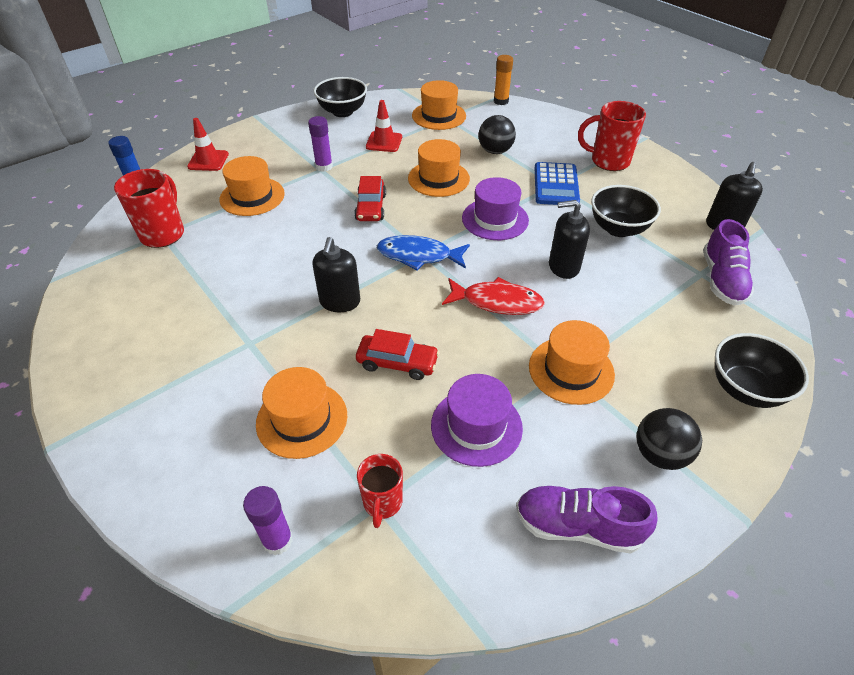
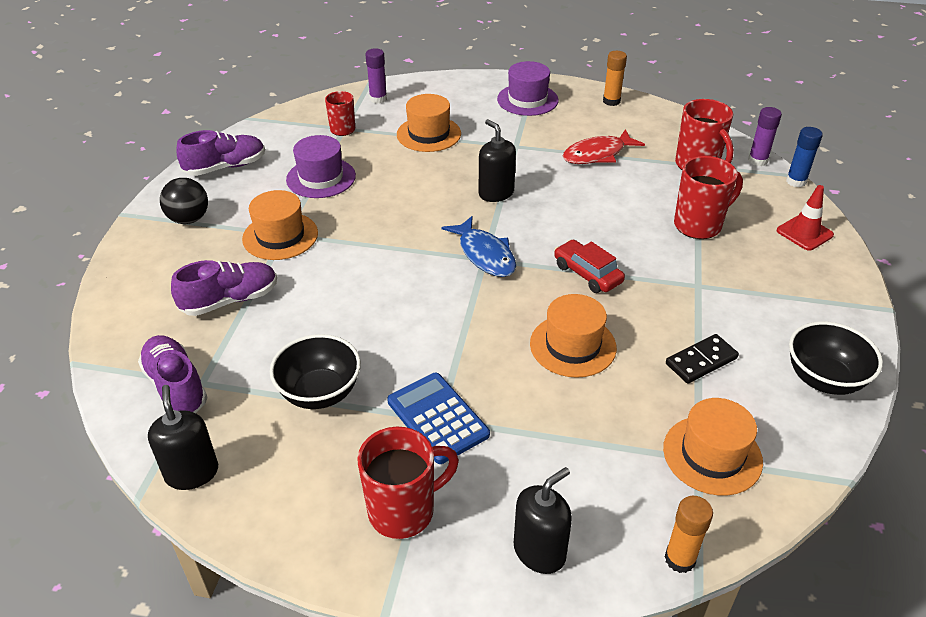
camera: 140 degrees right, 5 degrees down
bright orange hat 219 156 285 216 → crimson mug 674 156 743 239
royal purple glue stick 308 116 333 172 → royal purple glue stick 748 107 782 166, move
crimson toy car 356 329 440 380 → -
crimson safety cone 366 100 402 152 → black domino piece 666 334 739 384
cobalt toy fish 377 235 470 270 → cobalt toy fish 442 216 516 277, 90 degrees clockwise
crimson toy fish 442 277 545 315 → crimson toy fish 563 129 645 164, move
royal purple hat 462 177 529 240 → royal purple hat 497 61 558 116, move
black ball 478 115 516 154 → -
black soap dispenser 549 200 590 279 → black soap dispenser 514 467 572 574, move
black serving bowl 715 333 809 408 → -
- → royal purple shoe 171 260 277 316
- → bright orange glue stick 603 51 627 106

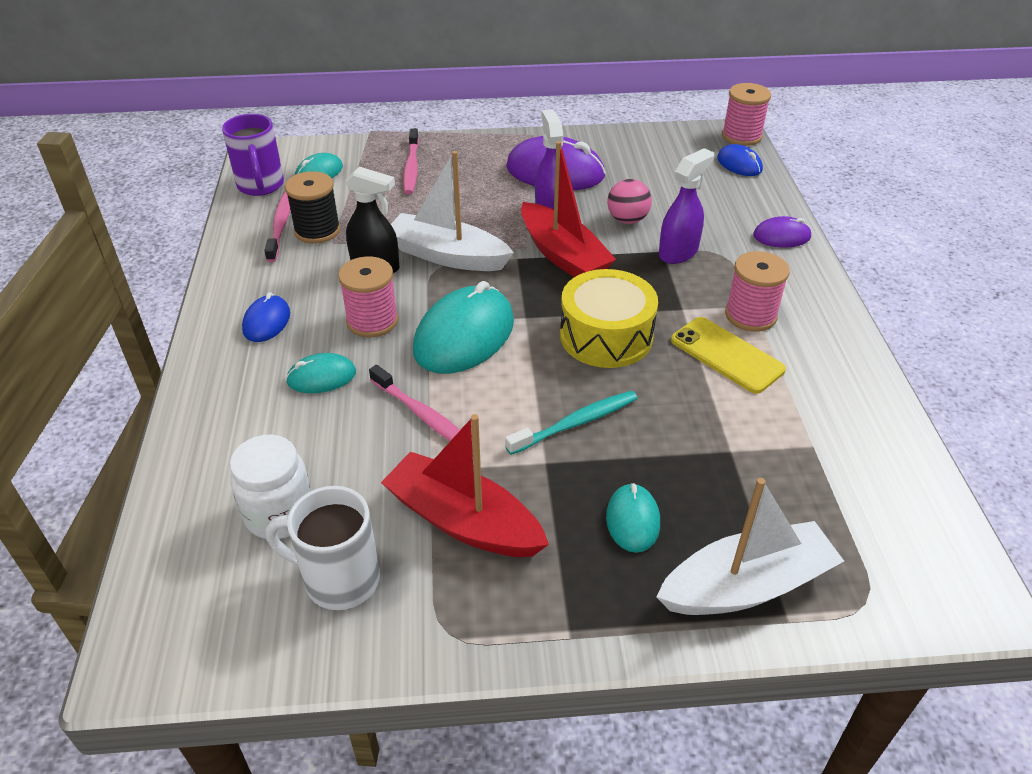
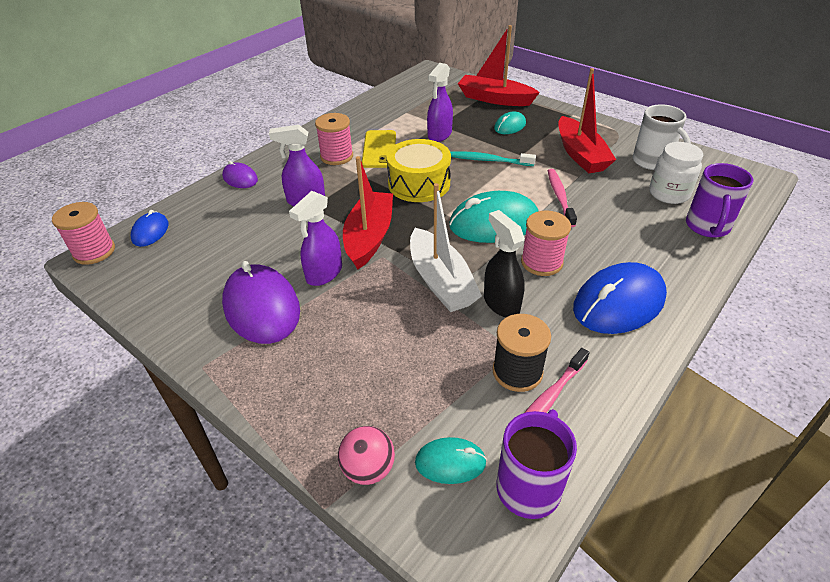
camera: 135 degrees left, 0 degrees up
cobalt computer mouse 242 292 290 342 → cobalt computer mouse 573 262 667 334, x1.92
turquoise computer mouse 286 353 356 393 → -
pink tooth brush 403 128 419 195 → -
pink ball 607 179 652 224 → pink ball 338 426 395 485, move
snow-white boat 656 478 844 615 → crimson boat 458 25 540 106
- → royal purple spray cleaner 427 63 453 142
- → royal purple mug 686 163 753 238

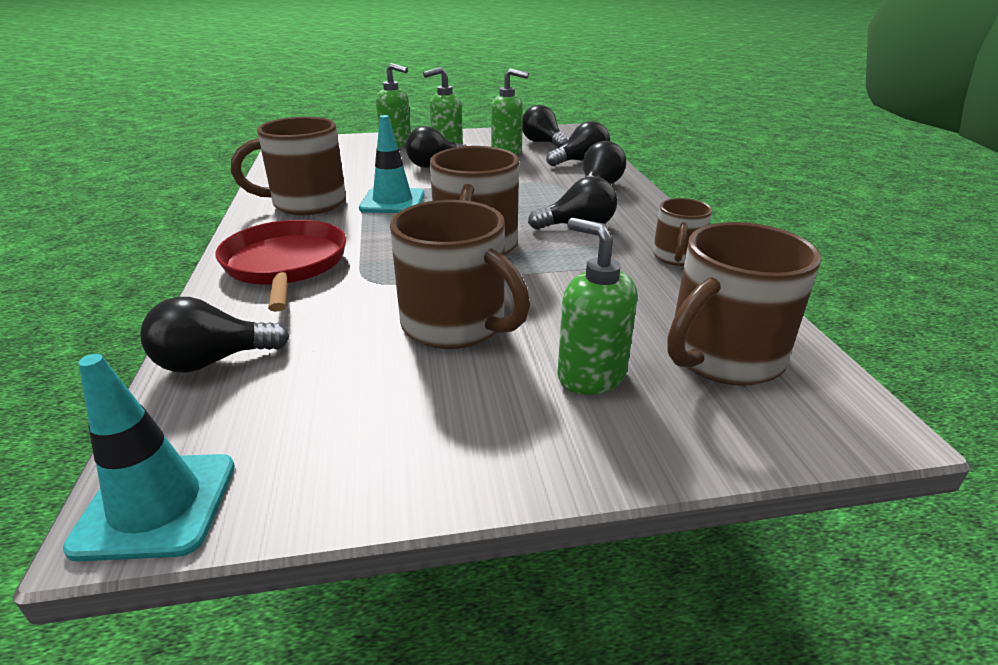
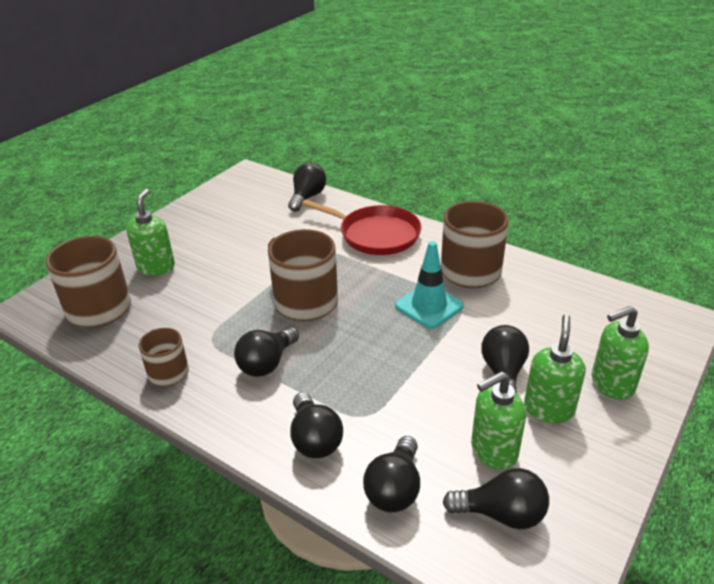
camera: 135 degrees right, 5 degrees up
turquoise safety cone 63 354 235 561 → -
dark brown mug 390 200 530 349 → -
emerald soap dispenser 557 218 637 395 → emerald soap dispenser 126 189 175 275, 90 degrees counterclockwise

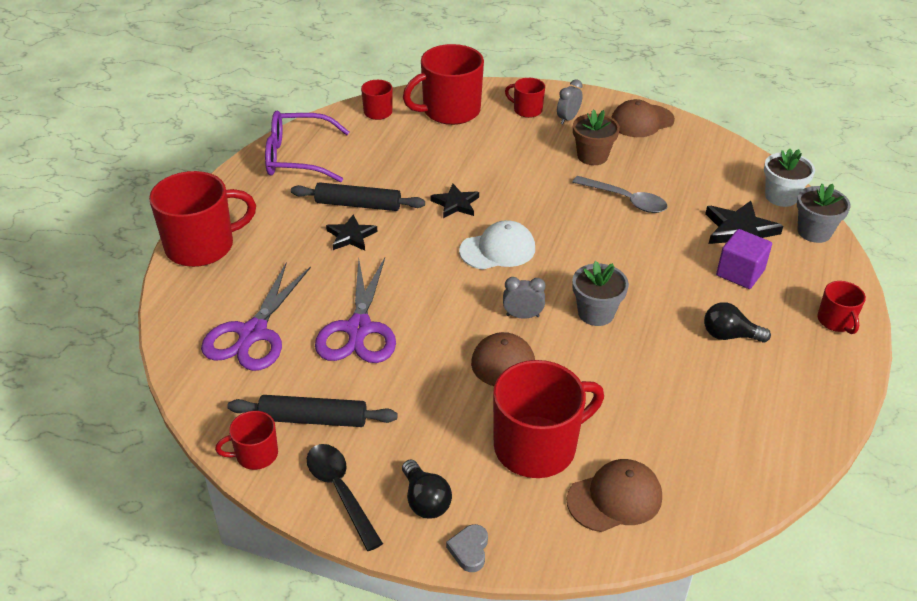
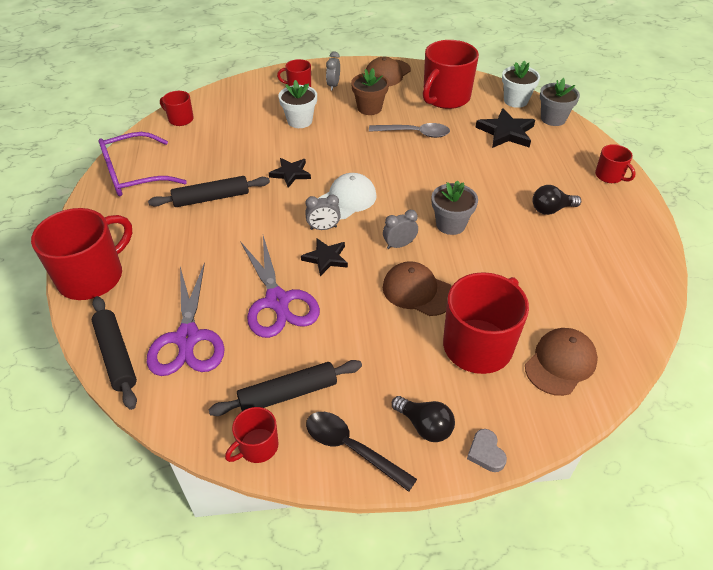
camera: 25 degrees left, 5 degrees up
black star shape 326 214 377 251 → black star shape 301 238 348 276, move
crimson mug 403 44 484 125 → crimson mug 423 40 479 109, move
royal purple cube 716 229 772 289 → -
- → black pastry roller 92 296 137 410
- → snow-white plant pot 279 80 317 128
- → gray bedside clock 305 194 341 230

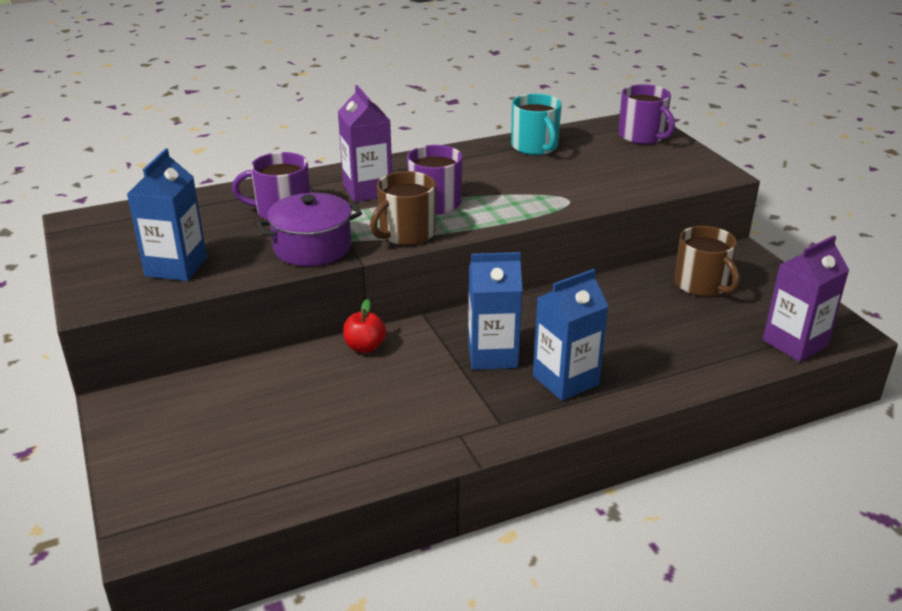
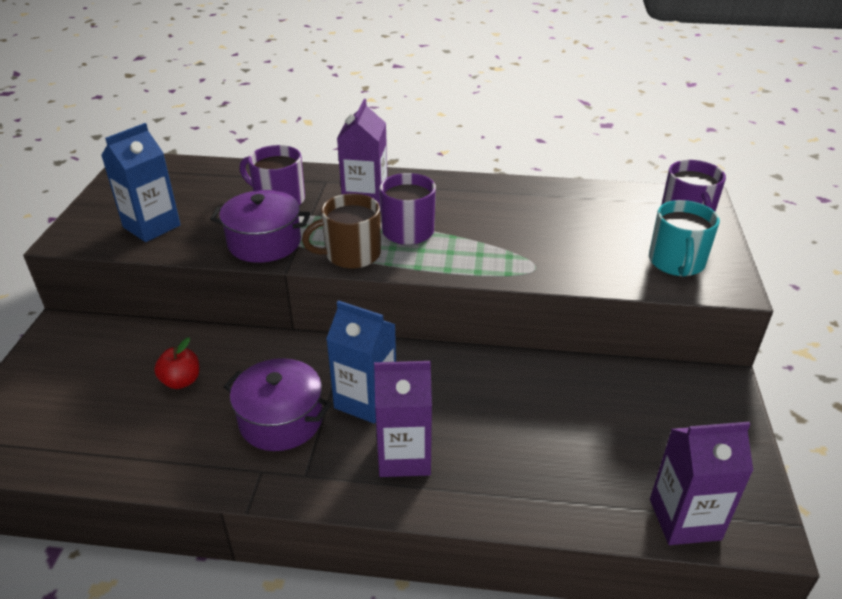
camera: 30 degrees right, 5 degrees up
crimson apple 343 299 386 353 → crimson apple 154 337 199 389, move
turquoise mug 511 94 562 155 → turquoise mug 649 200 720 277, move
cobalt carton 533 269 609 401 → royal purple carton 374 361 432 477
dark brown mug 674 226 740 297 → -
- → royal purple cooking pot 224 358 332 451

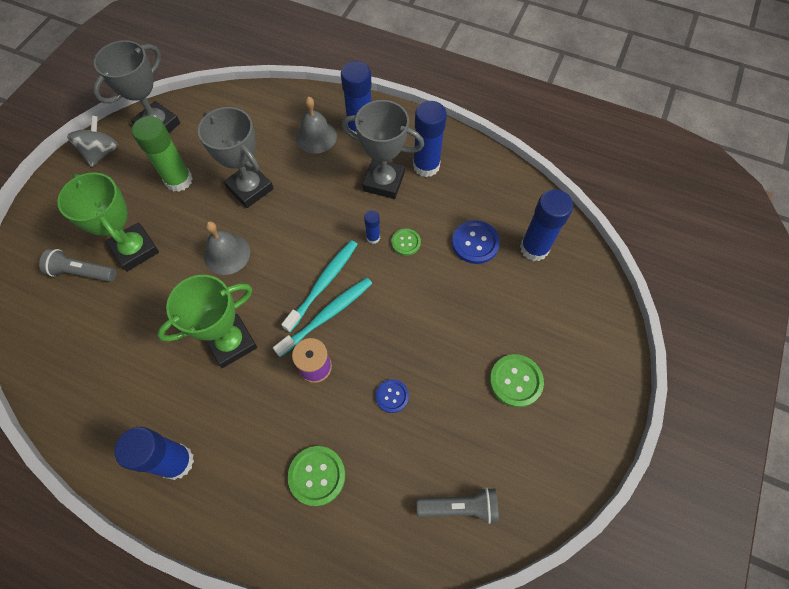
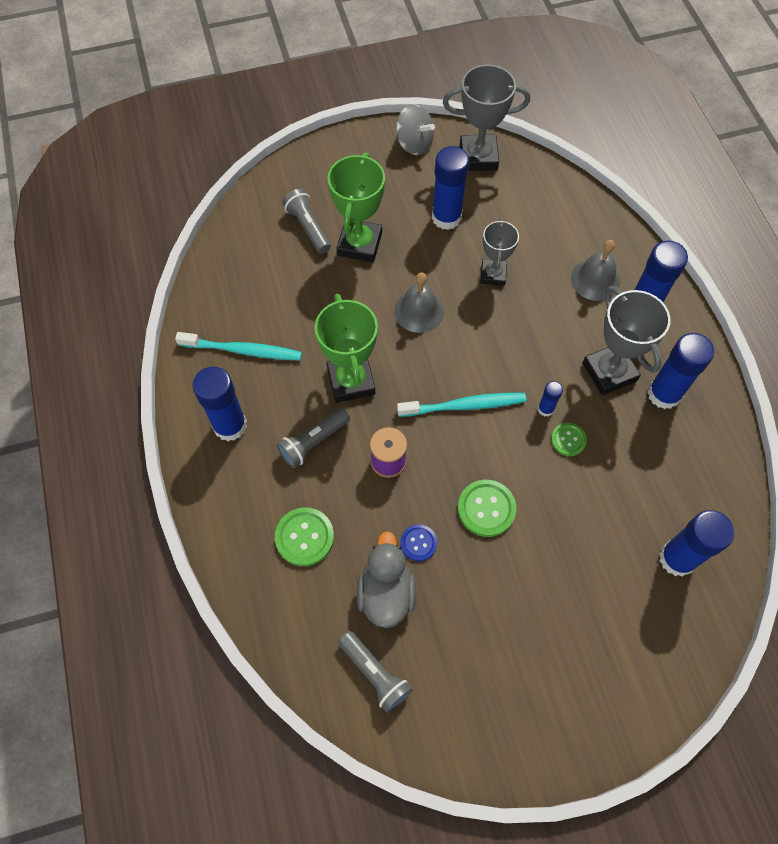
camera: 50 degrees right, 0 degrees up
gray whirligig 67 115 118 167 → gray whirligig 396 104 435 155, 60 degrees clockwise
emerald glue stick 132 116 193 192 → cobalt glue stick 432 146 469 230
emerald award cup 157 275 257 368 → emerald award cup 315 294 378 403, 60 degrees clockwise
gray award cup 198 107 274 208 → gray award cup 480 218 519 286, x0.64
turquoise tooth brush 273 277 372 357 → turquoise tooth brush 175 332 302 361, move
cobalt button 452 220 500 264 → -
emerald button 490 354 544 408 → emerald button 458 480 516 537, move
- → gray flashlight 277 408 350 468
- → gray toy duck 357 531 416 628

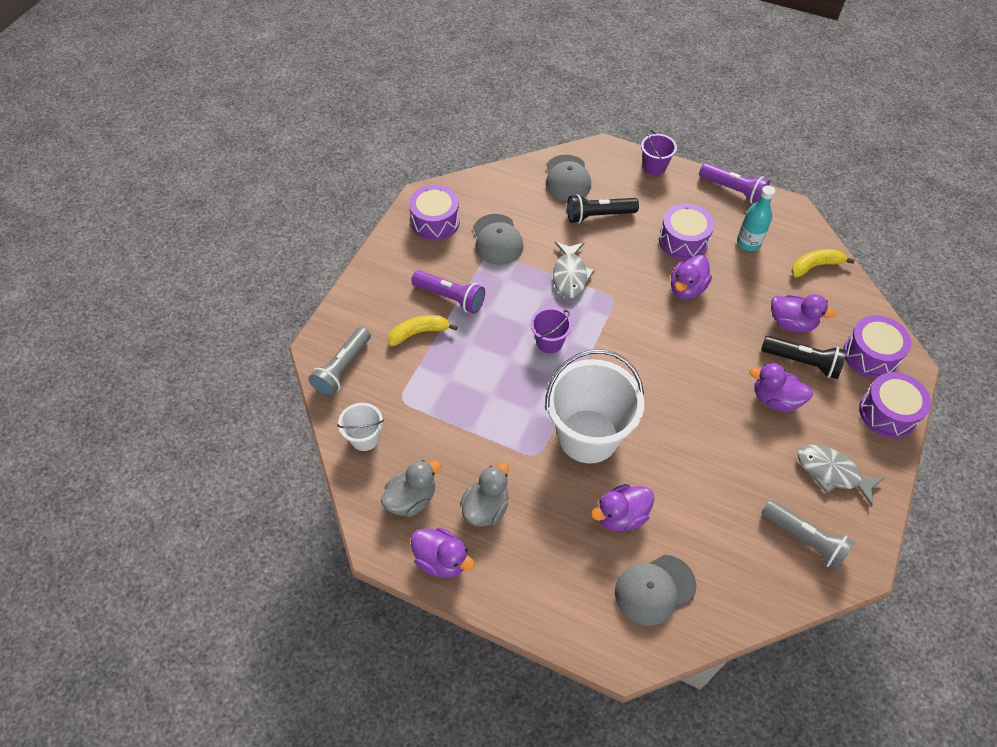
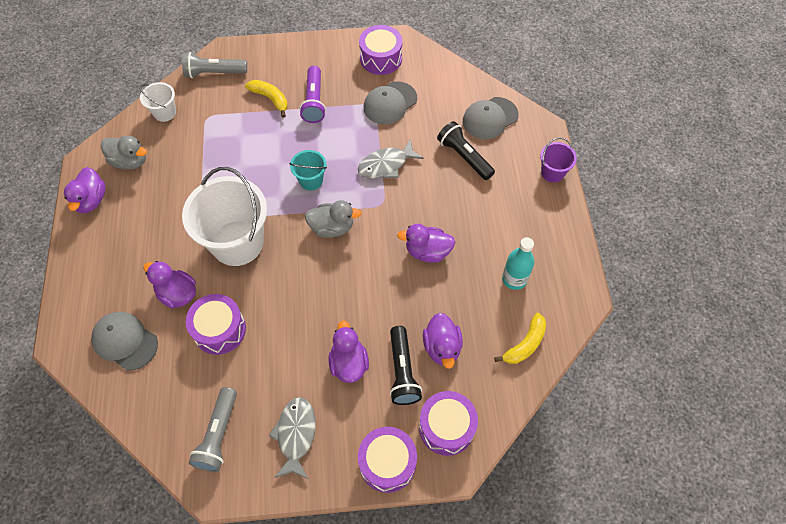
camera: 60 degrees right, 5 degrees up
gray toy duck 460 462 509 527 → gray toy duck 305 200 361 238, move
royal purple pail 531 307 572 353 → turquoise pail 289 150 327 191
royal purple toy drum 659 203 714 260 → royal purple toy drum 186 294 246 355, move
royal purple flashlight 699 163 770 204 → -
bright yellow banana fruit 791 249 855 278 → bright yellow banana fruit 494 313 546 364, 90 degrees clockwise

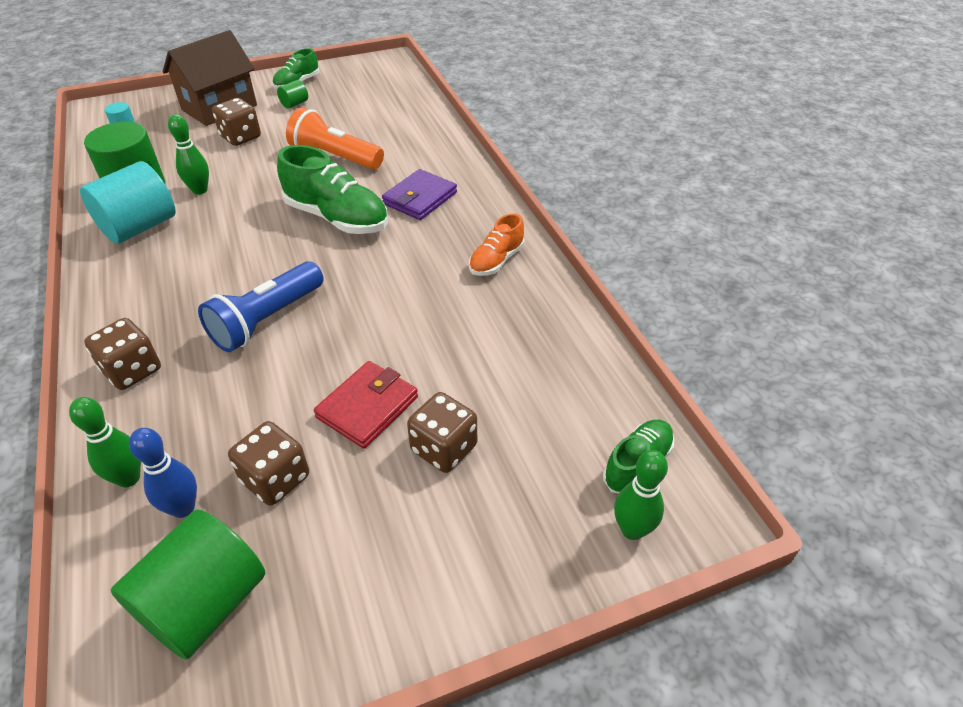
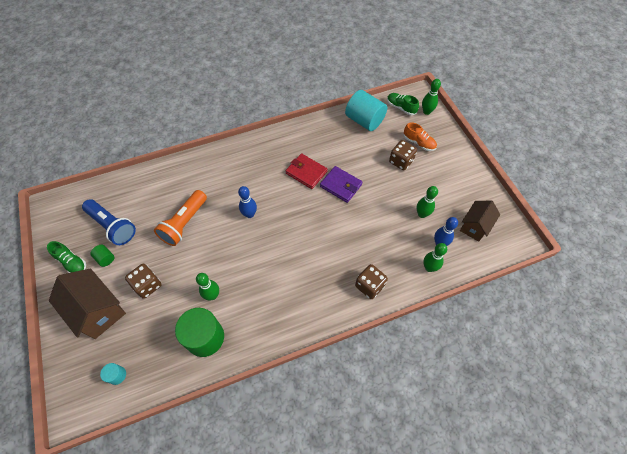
camera: 90 degrees left, 15 degrees up
turquoise cylinder 80 161 176 244 → turquoise cylinder 345 90 387 131, move
emerald cylinder 111 509 265 660 → dark brown cottage 460 200 500 242
cobalt flashlight 198 261 324 352 → cobalt flashlight 82 199 136 245, move
dark brown dice 228 421 309 506 → emerald tenpin 417 186 438 218
emerald shoe 277 145 388 234 → cobalt tenpin 238 186 257 218
crimson card wallet 314 361 418 449 → crimson card wallet 286 153 328 189, move
royal purple card wallet 382 169 457 220 → royal purple card wallet 320 166 363 203, move
bright orange shoe 469 213 525 276 → bright orange shoe 404 122 437 151, move

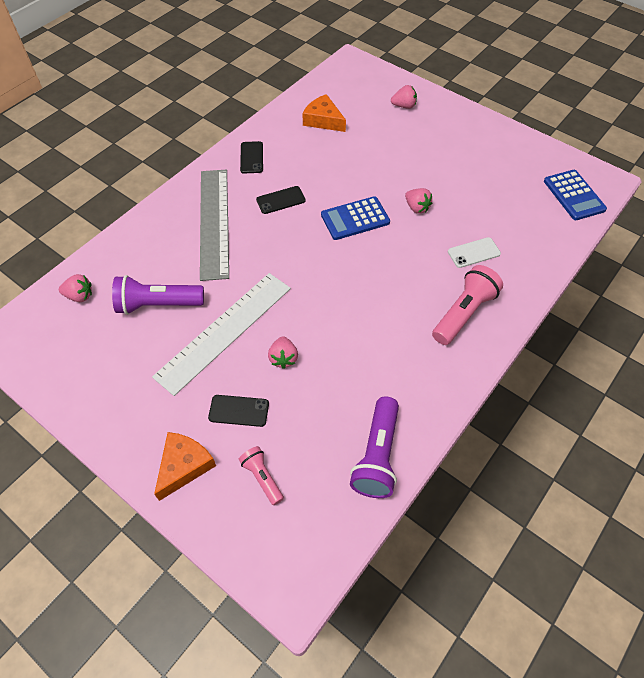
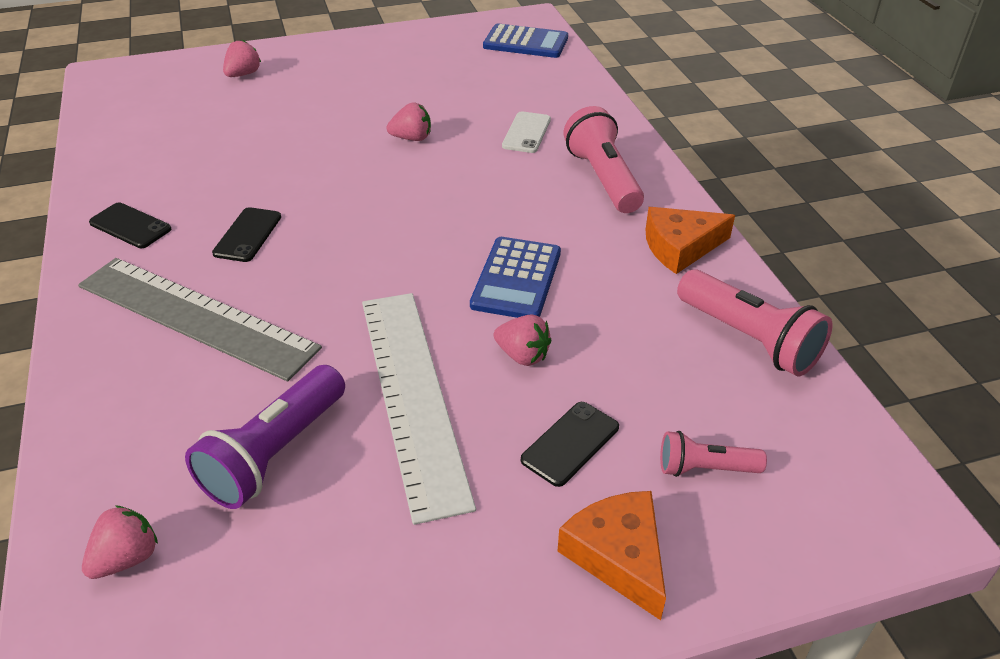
camera: 55 degrees left, 15 degrees down
bright orange piece of cheese 302 94 346 132 → bright orange piece of cheese 645 207 735 274, move
cobalt calculator 321 196 390 240 → cobalt calculator 470 237 561 318, move
royal purple flashlight 350 396 399 498 → pink flashlight 677 269 833 376

